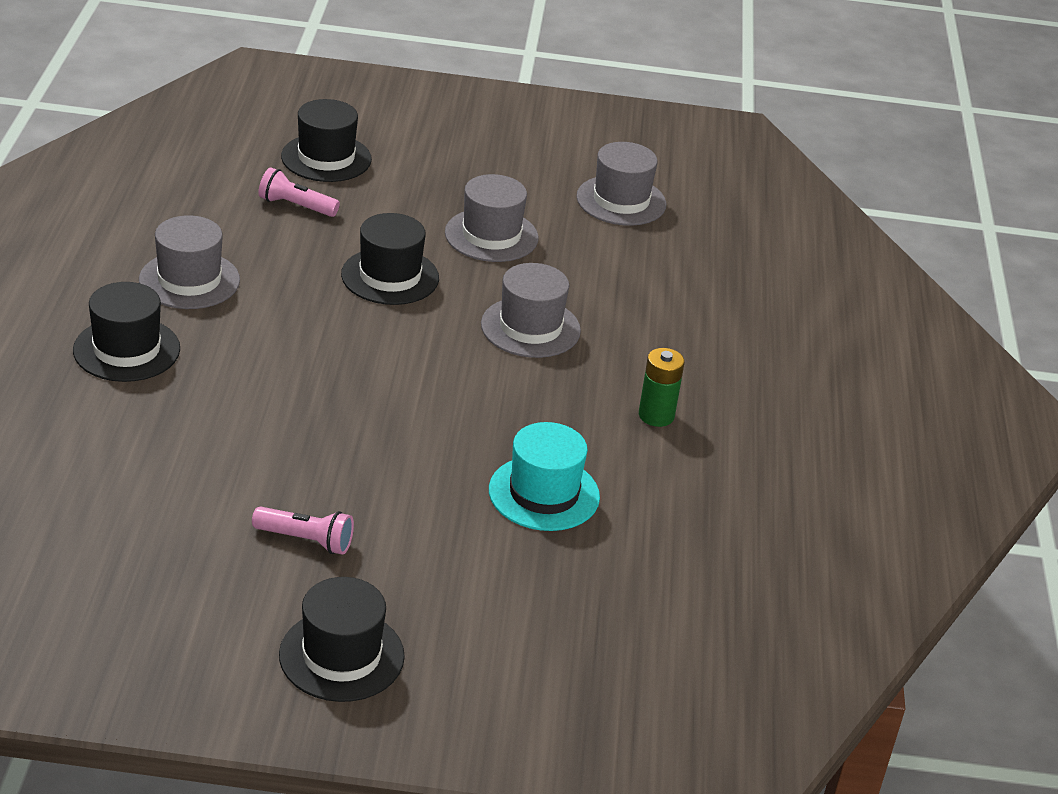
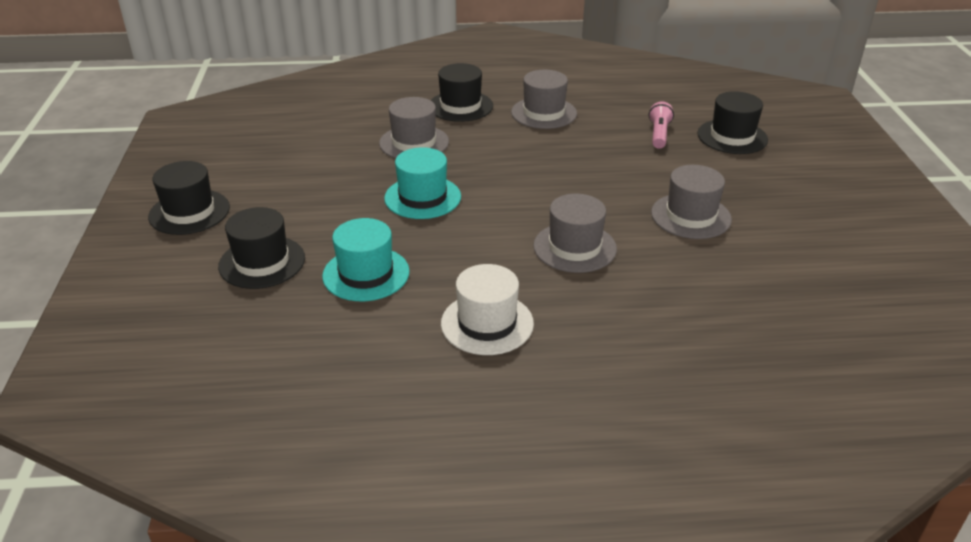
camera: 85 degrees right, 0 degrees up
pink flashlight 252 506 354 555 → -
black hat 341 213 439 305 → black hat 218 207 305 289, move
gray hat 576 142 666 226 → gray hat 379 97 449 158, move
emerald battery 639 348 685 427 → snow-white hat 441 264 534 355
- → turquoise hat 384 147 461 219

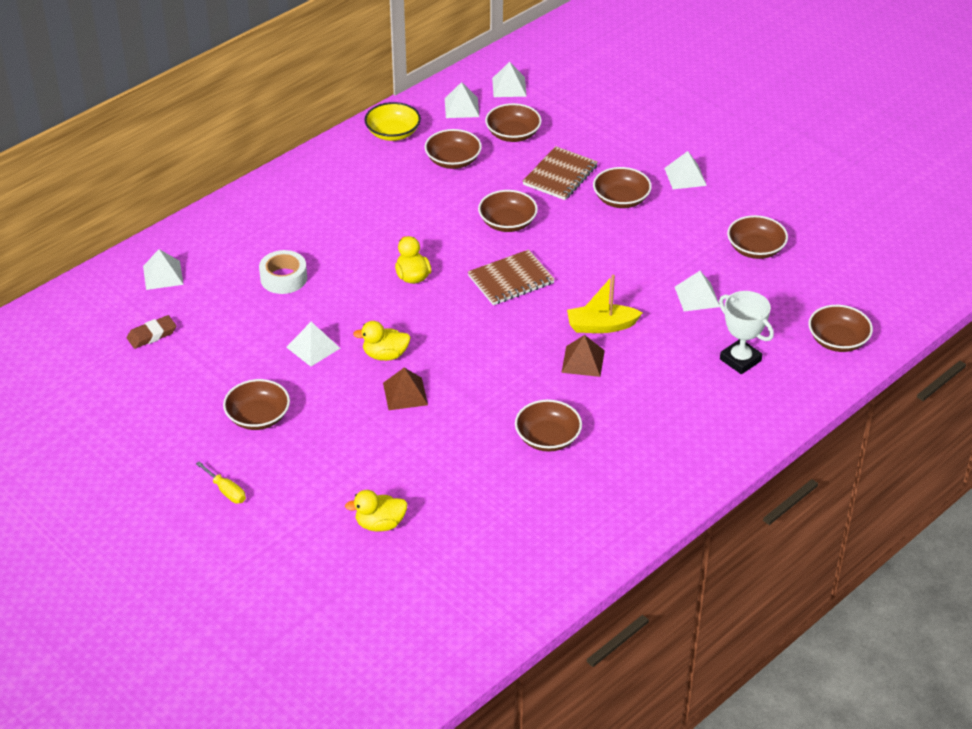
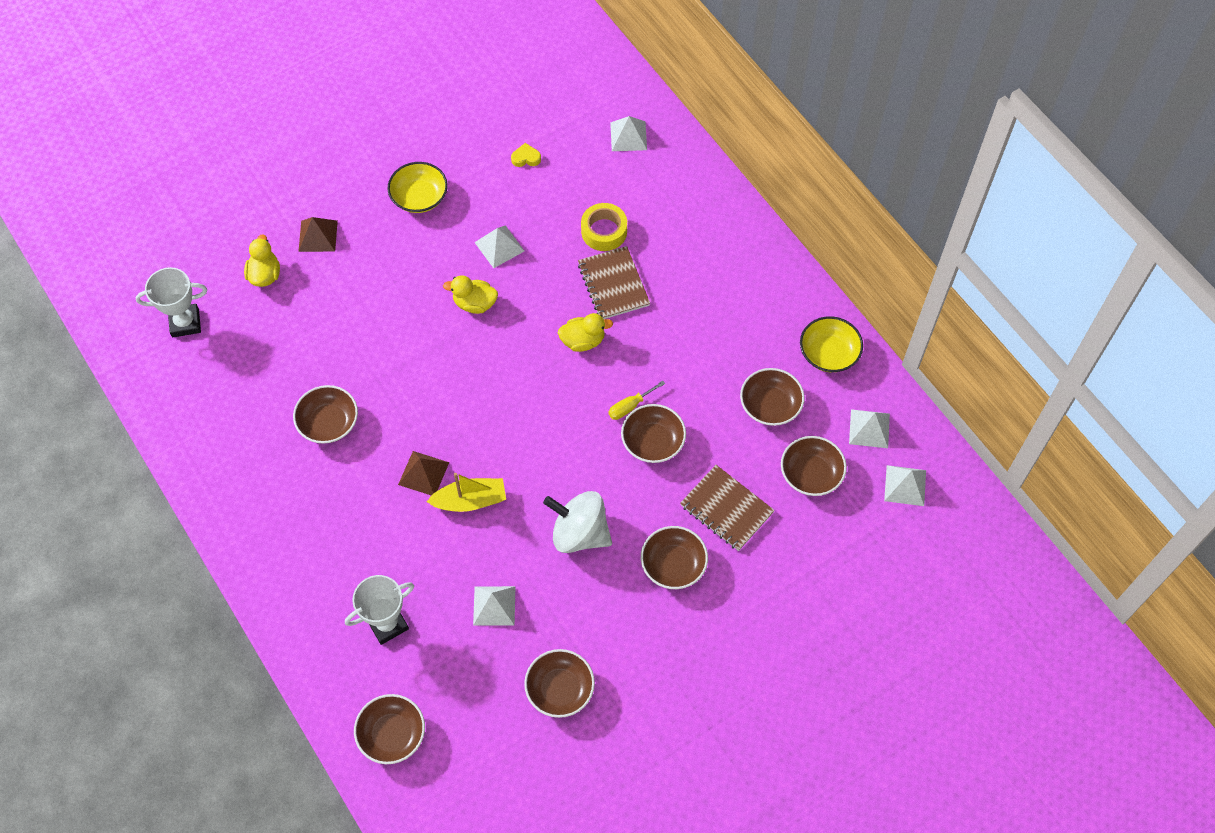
camera: 100 degrees right, 20 degrees up
dark brown gum eraser 127 315 176 349 → -
bright yellow hand screwdriver 196 461 246 503 → bright yellow hand screwdriver 608 381 665 420, move
dark brown serving bowl 223 379 290 430 → bright yellow serving bowl 388 162 448 213
snow-white roll of tape 259 250 307 294 → bright yellow roll of tape 581 203 627 251
bright yellow toy duck 353 321 411 361 → bright yellow toy duck 443 275 498 314, 90 degrees counterclockwise
dark brown pyramid 383 367 428 410 → dark brown pyramid 298 217 338 252, move
dark brown notebook 468 250 555 305 → dark brown notebook 578 246 650 319, move
bright yellow boat 567 275 643 333 → bright yellow boat 427 473 506 512, 75 degrees clockwise
snow-white pyramid 664 151 707 189 → -
- → snow-white award cup 135 267 207 337
- → bright yellow heart shape 511 143 541 167
- → snow-white whirligig 543 491 612 553

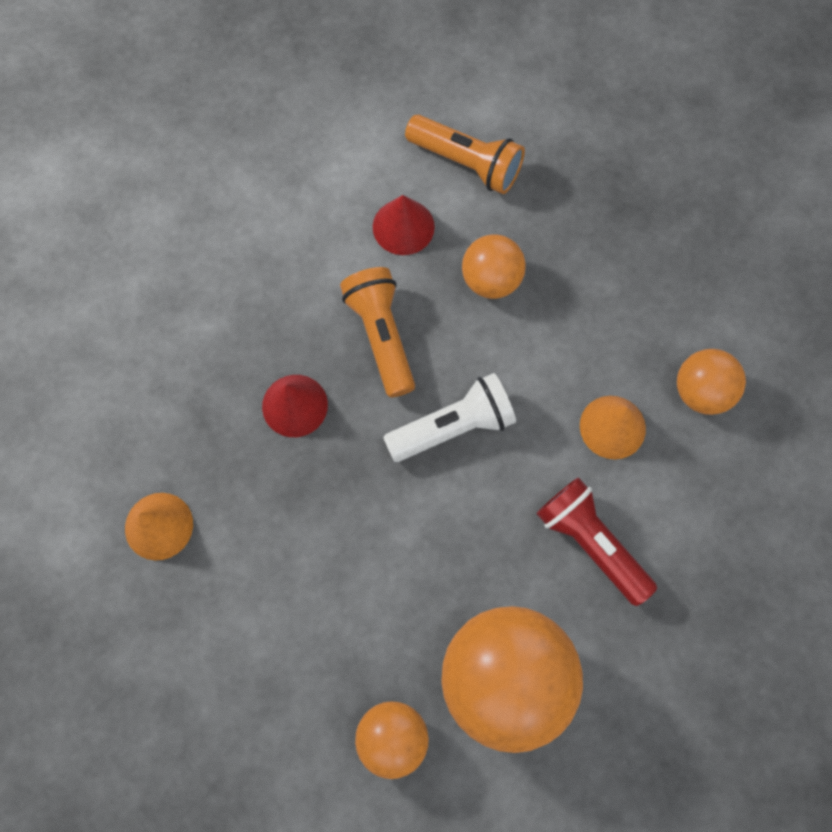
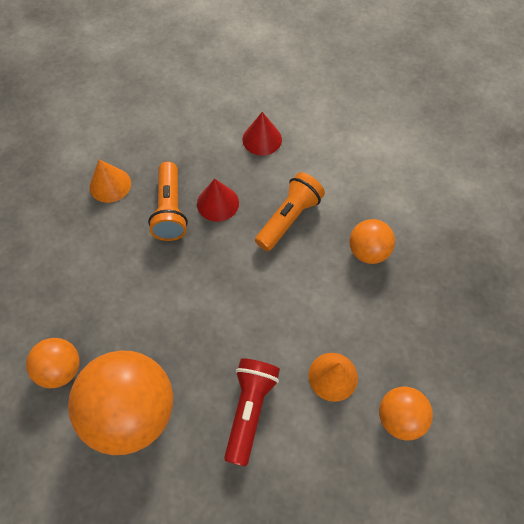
camera: 55 degrees right, 10 degrees down
crimson cone shape 373 195 435 255 → crimson cone shape 243 112 282 155, move
snow-white flashlight 383 373 516 462 → -
bright orange flashlight 405 115 525 194 → bright orange flashlight 148 162 188 241, move

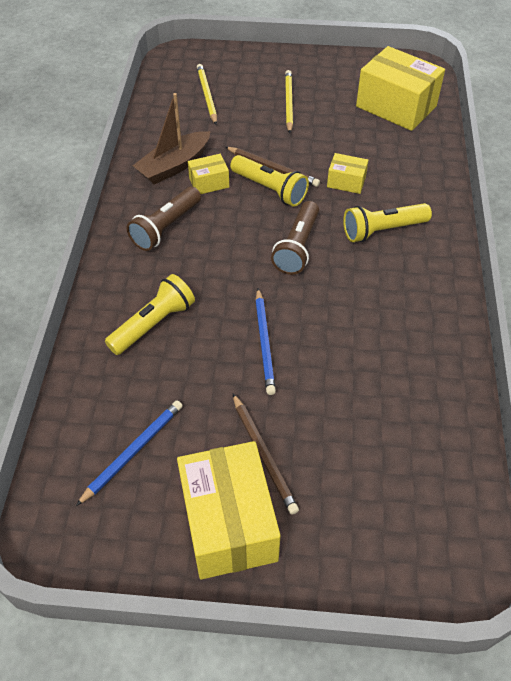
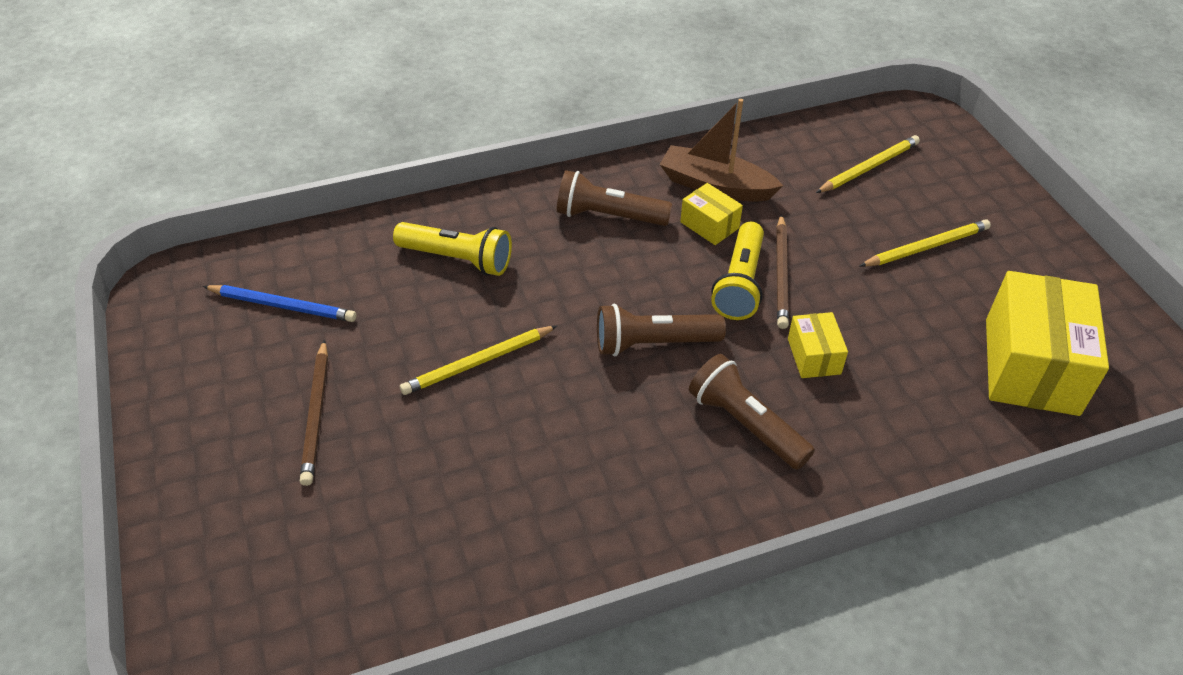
camera: 65 degrees right, 5 degrees down
bright yellow box 177 441 280 579 → -
dark brown pencil 233 394 299 515 → dark brown pencil 300 340 328 486, 45 degrees counterclockwise
cobalt pencil 255 288 276 395 → bright yellow pencil 400 326 557 395
bright yellow flashlight 343 203 432 242 → dark brown flashlight 689 354 815 470

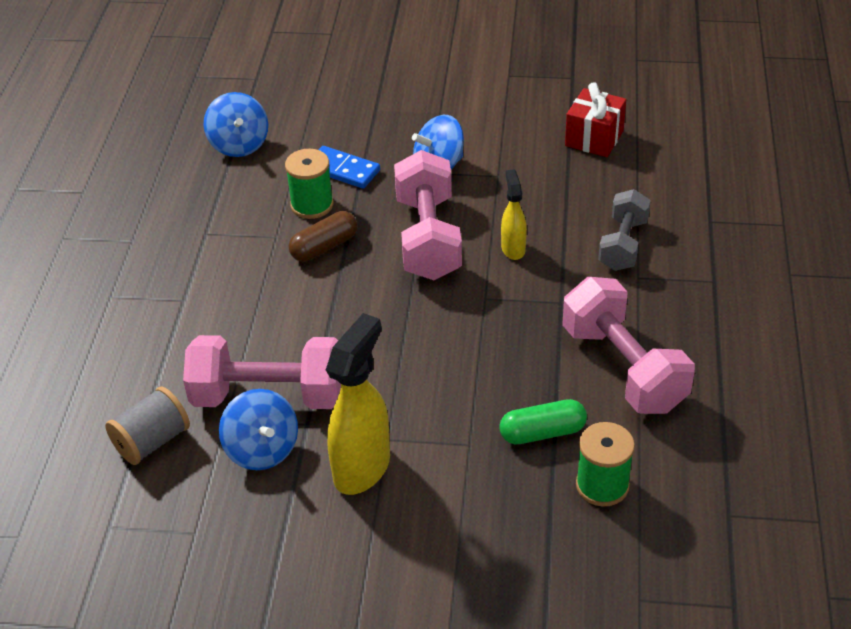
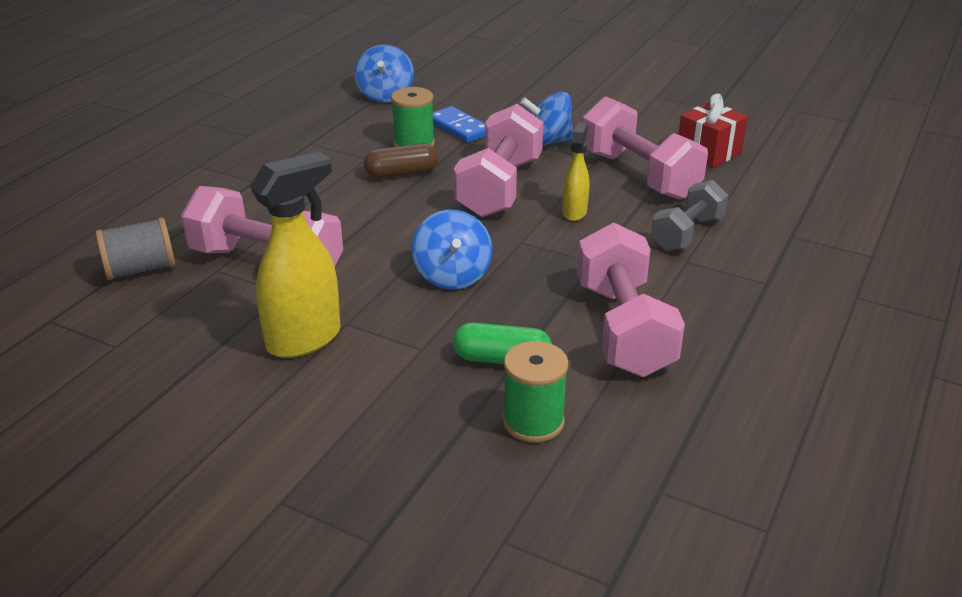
camera: 20 degrees right, 10 degrees down
cobalt whirligig 219 389 298 470 → cobalt whirligig 412 210 492 289, move
- → pink dumbbell 582 96 708 200

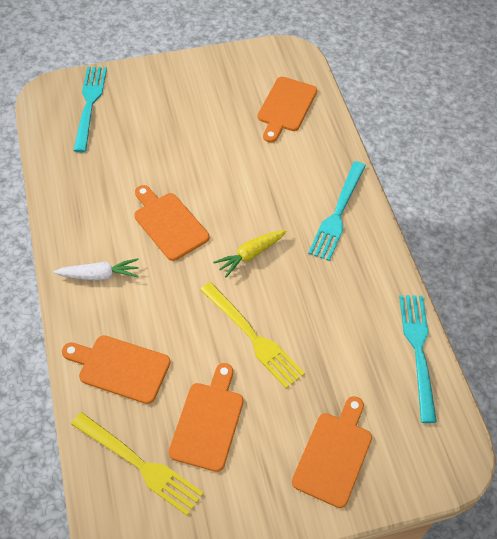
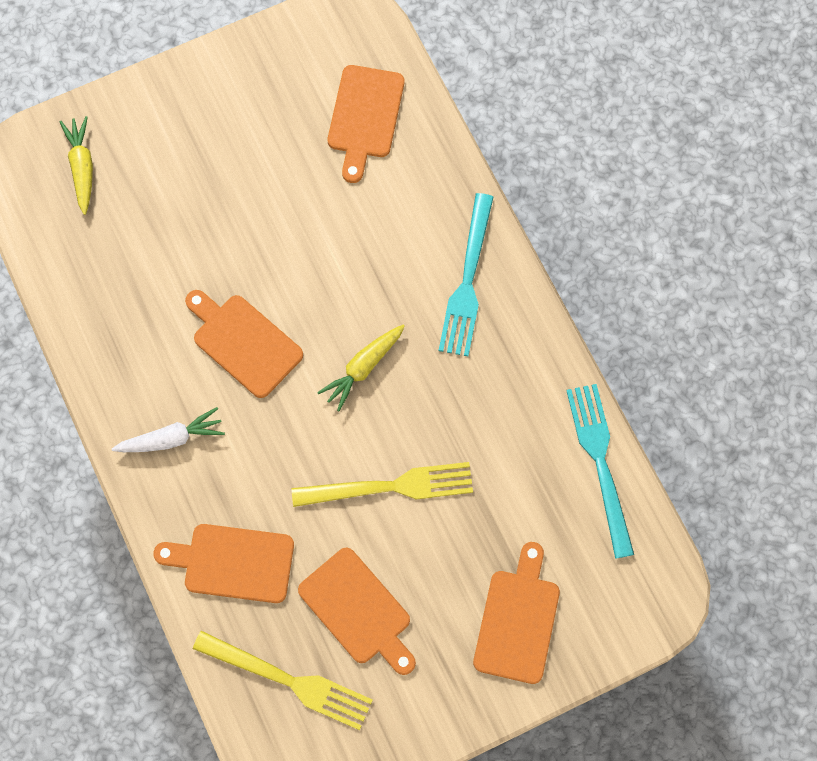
camera: 10 degrees left, 15 degrees up
turquoise dinner fork 73 67 107 152 → bright yellow root vegetable 59 116 93 215
bright orange cutting board 169 363 244 472 → bright orange cutting board 298 548 416 675, 135 degrees clockwise
bright yellow dinner fork 200 282 305 389 → bright yellow dinner fork 292 462 473 507, 45 degrees counterclockwise

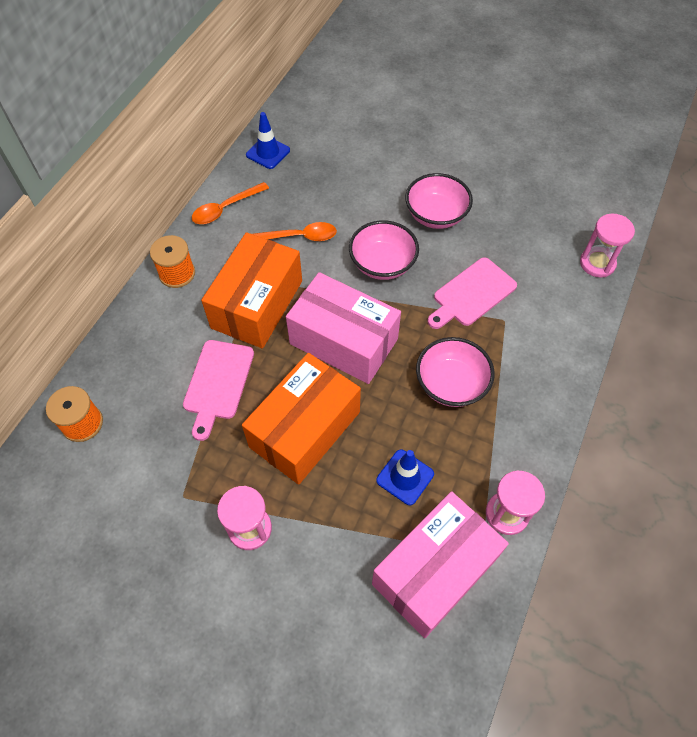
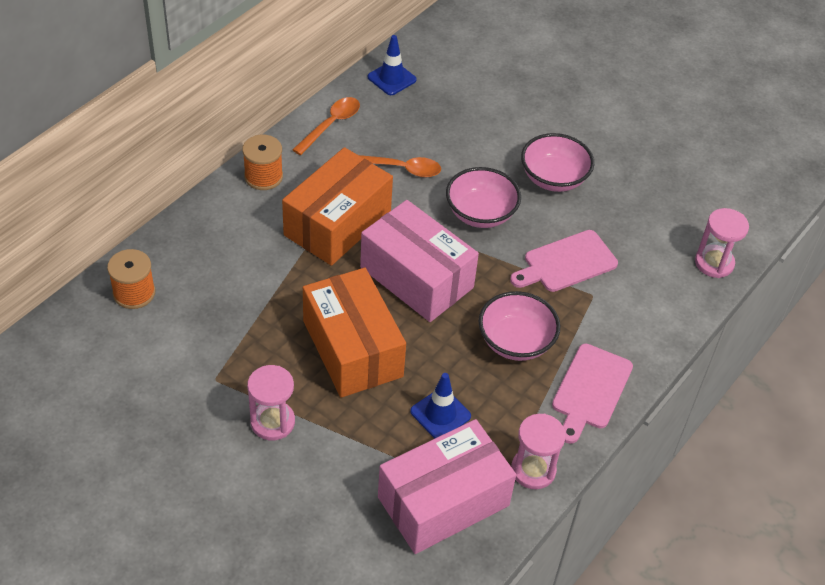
camera: 10 degrees right, 10 degrees down
pink cutting board 183 340 254 441 → pink cutting board 552 344 633 444, move
bright orange spoon 192 182 269 224 → bright orange spoon 292 97 360 155, 150 degrees clockwise
bright orange box 242 353 361 485 → bright orange box 303 268 406 398, 75 degrees counterclockwise

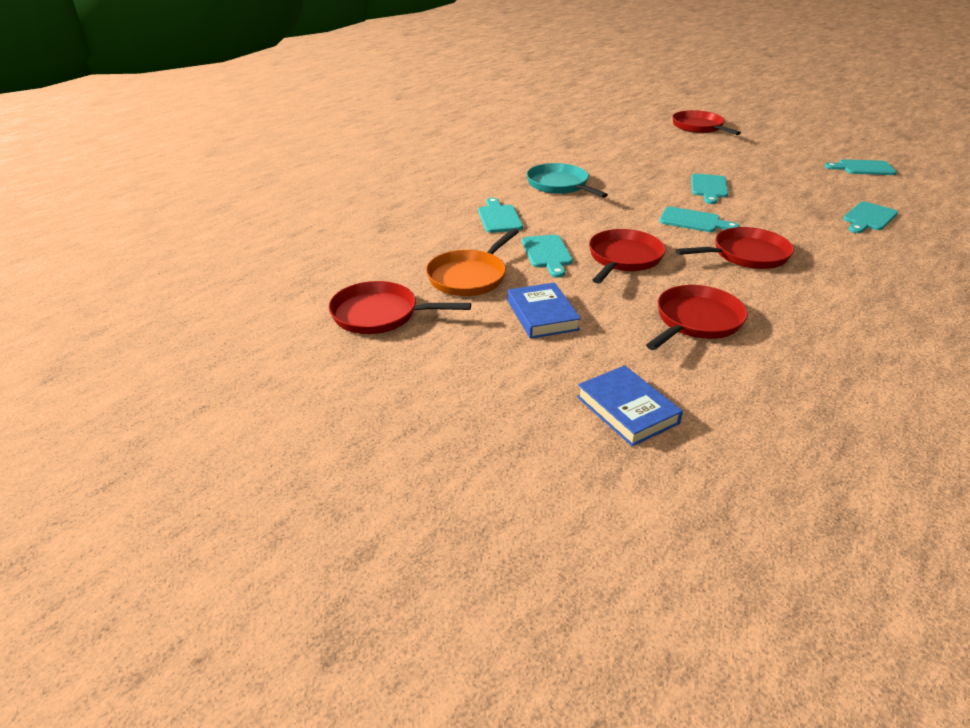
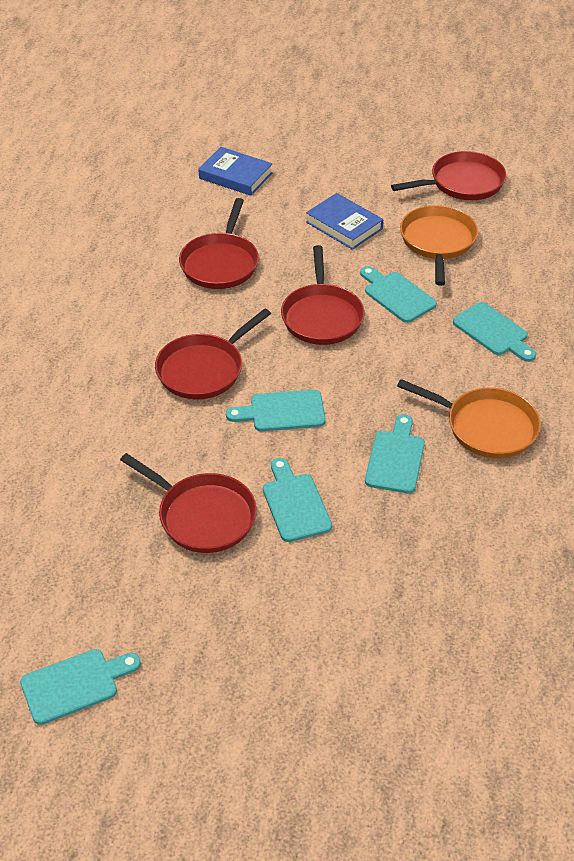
camera: 150 degrees right, 10 degrees up
turquoise pan 526 163 608 198 → bright orange pan 397 379 541 459
crimson pan 672 110 741 135 → crimson pan 120 453 257 553, move
turquoise cutting board 843 202 898 233 → turquoise cutting board 365 414 425 493, move

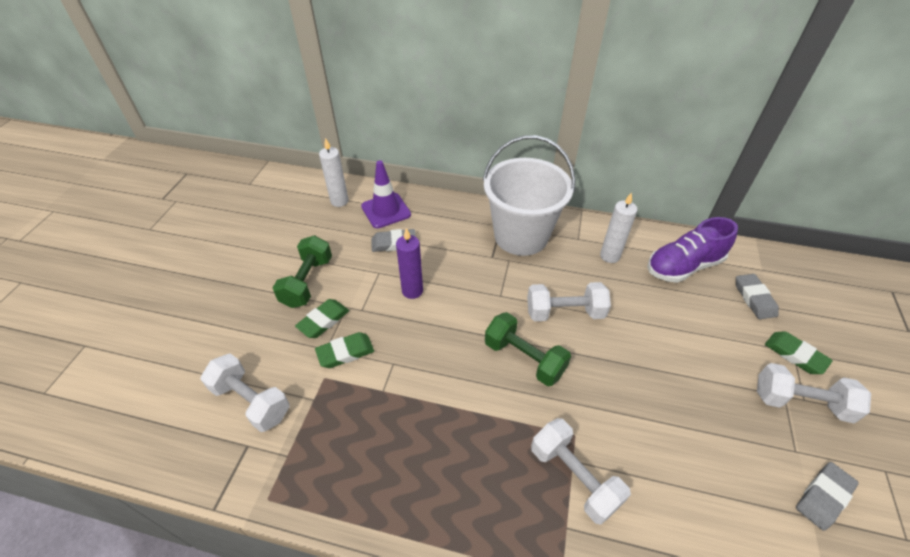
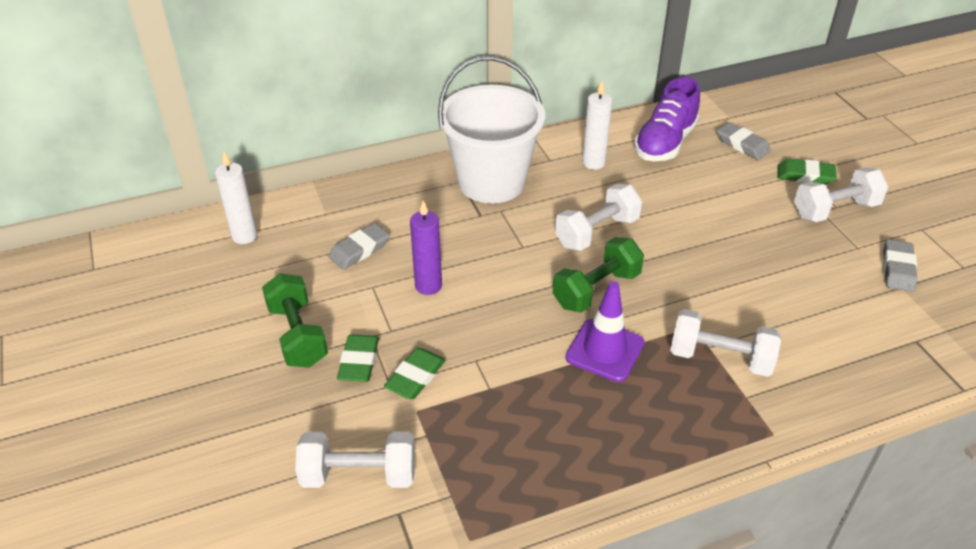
camera: 35 degrees left, 5 degrees down
royal purple safety cone 361 160 411 228 → royal purple safety cone 565 281 645 382, move
emerald dumbbell 485 312 571 386 → emerald dumbbell 553 237 644 313, 45 degrees counterclockwise

